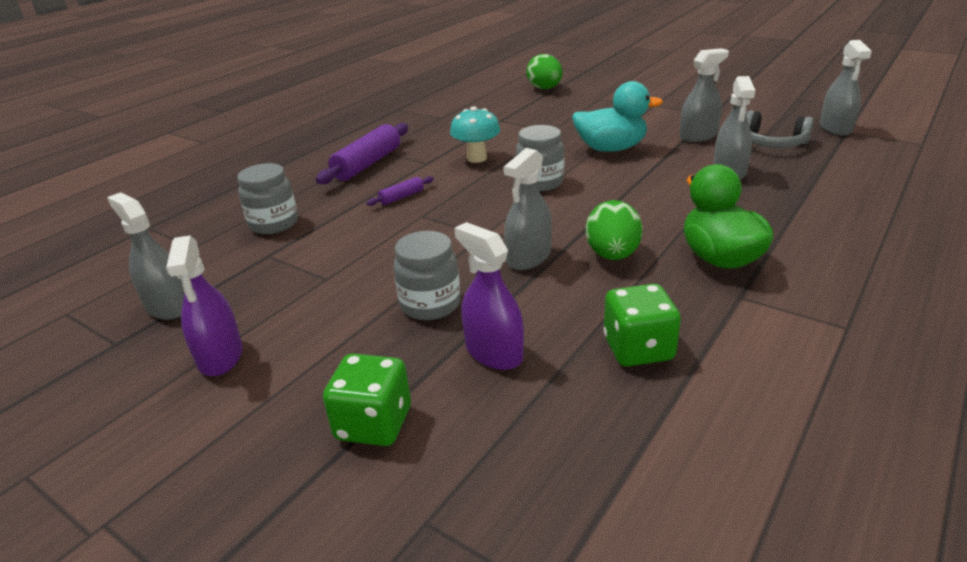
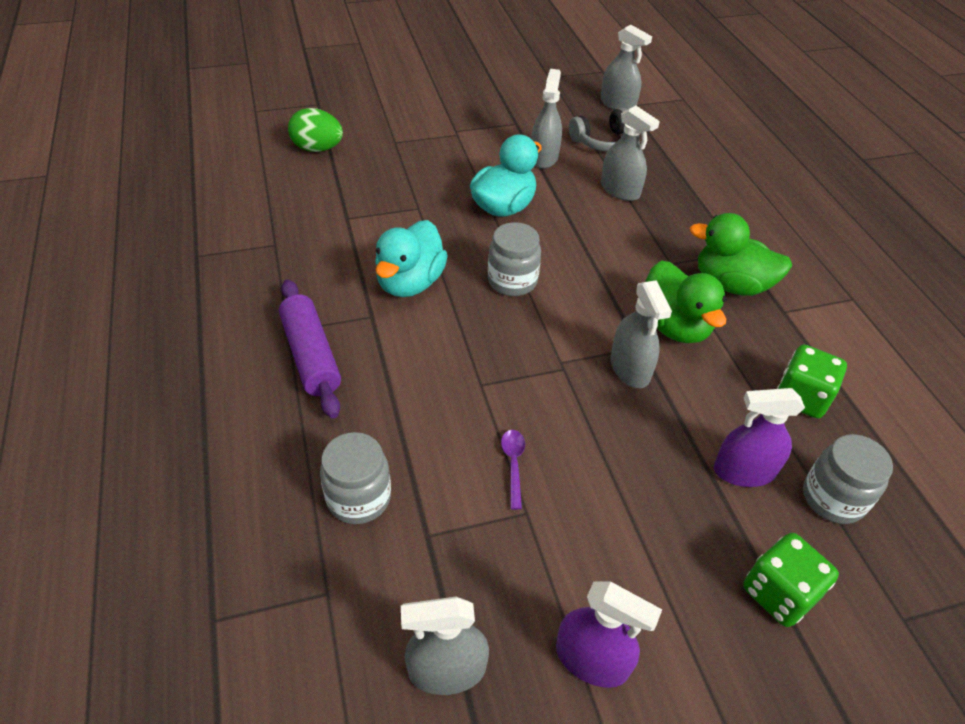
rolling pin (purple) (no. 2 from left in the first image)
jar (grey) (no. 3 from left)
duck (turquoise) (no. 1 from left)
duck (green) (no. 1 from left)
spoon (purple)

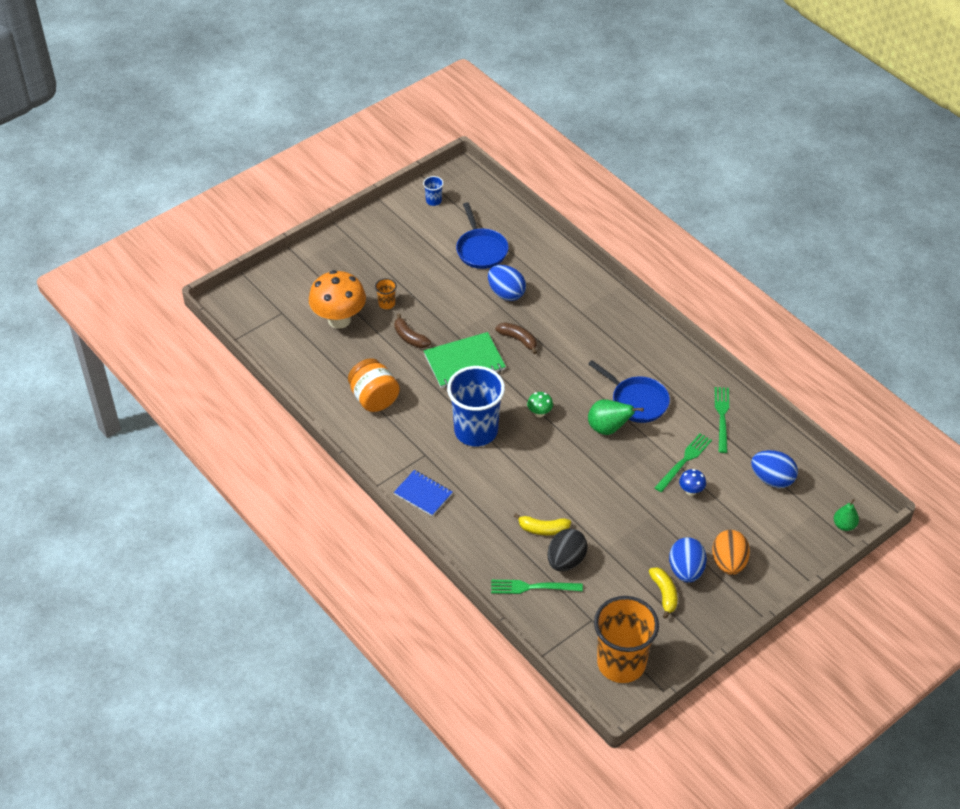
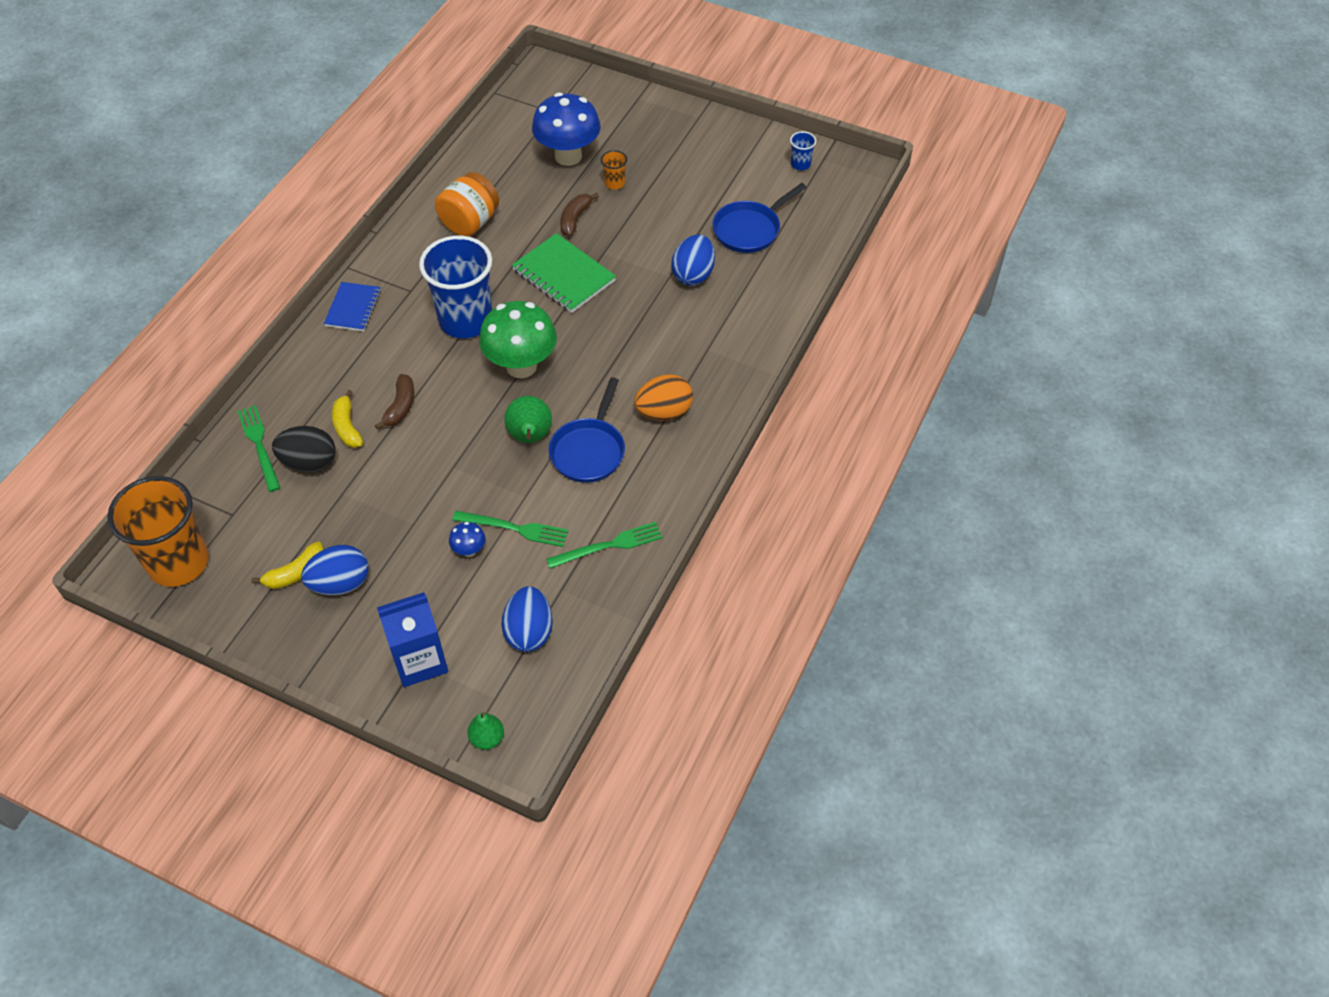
mushroom (blue) (no. 2 from left)
banana (brown) (no. 1 from left)
mushroom (green)
egg (orange)
carton (blue)

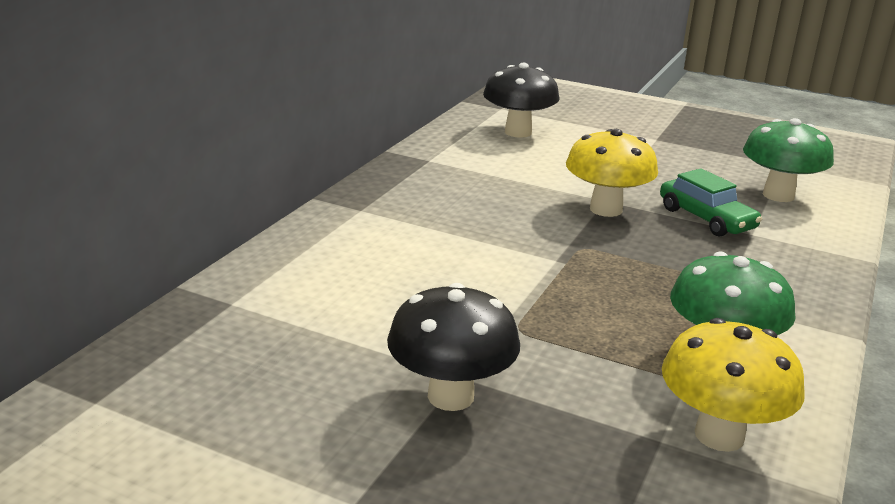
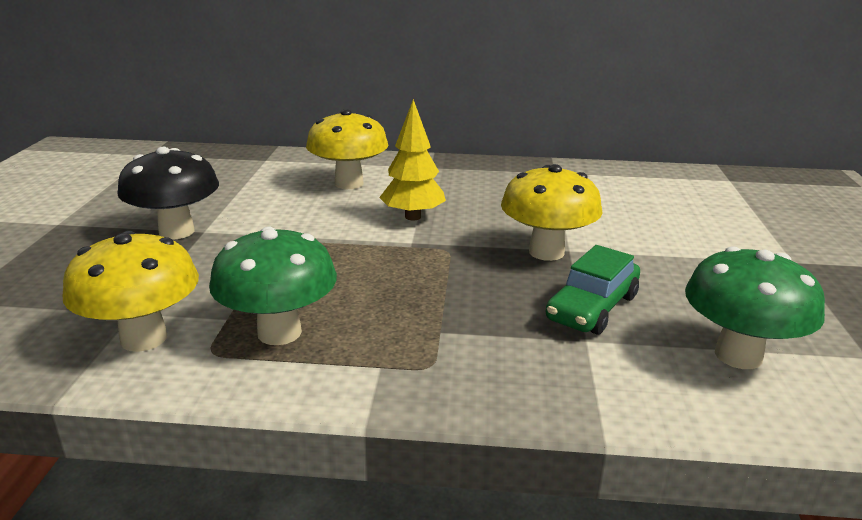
mushroom (black) (no. 2 from left in the first image)
mushroom (yellow) (no. 2 from left)
tree (yellow)

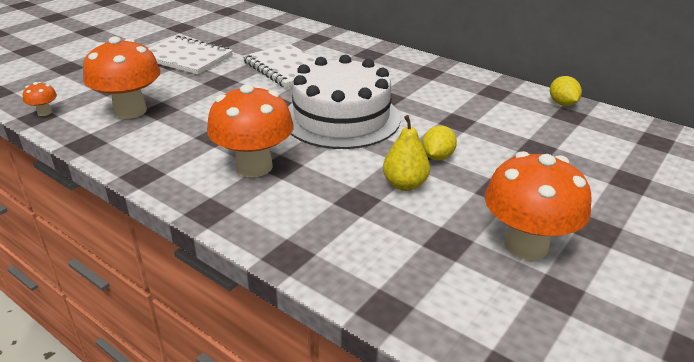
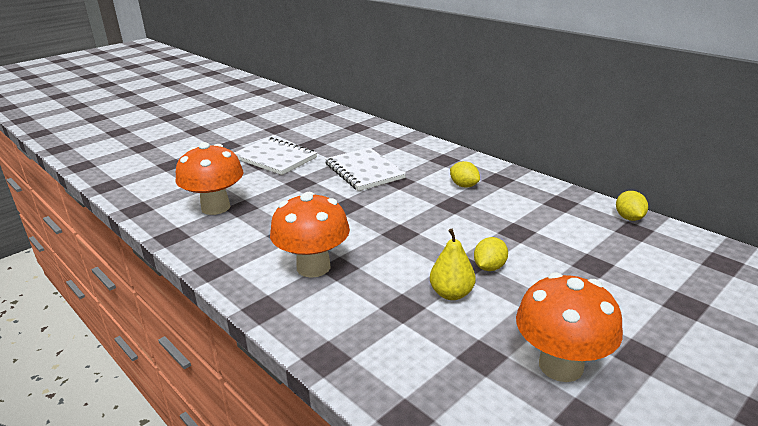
mushroom (orange) (no. 1 from left in the first image)
cake (white)
lemon (yellow) (no. 1 from left)

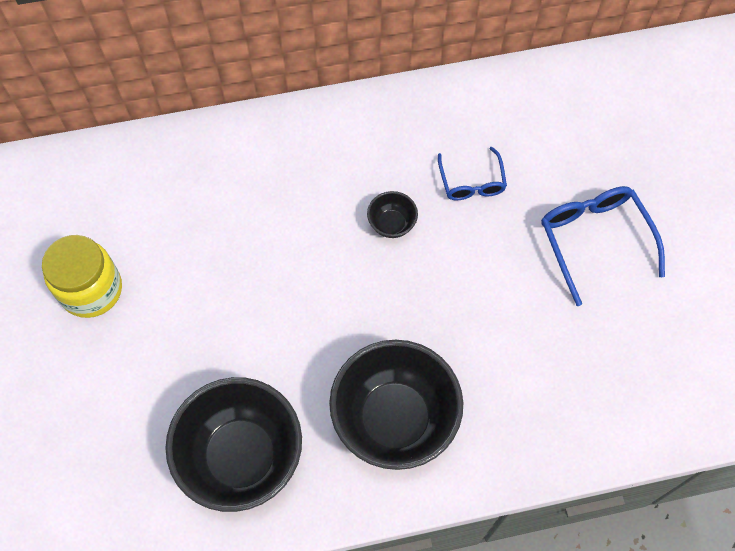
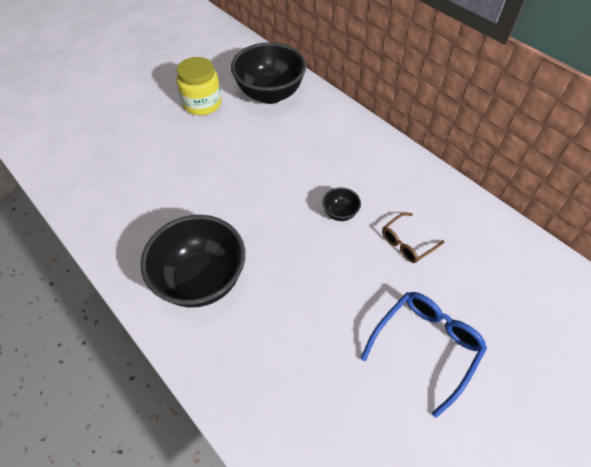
bowl (black) (no. 2 from left)
glasses (brown)

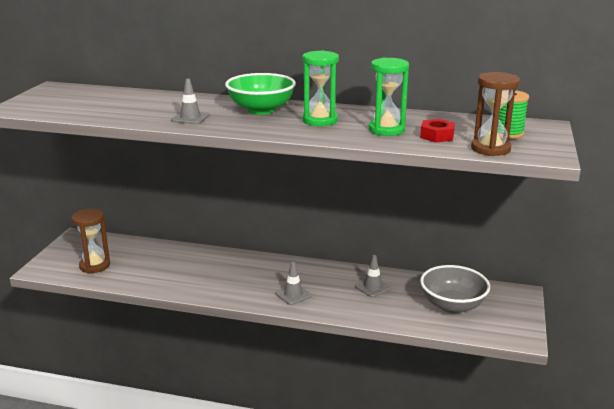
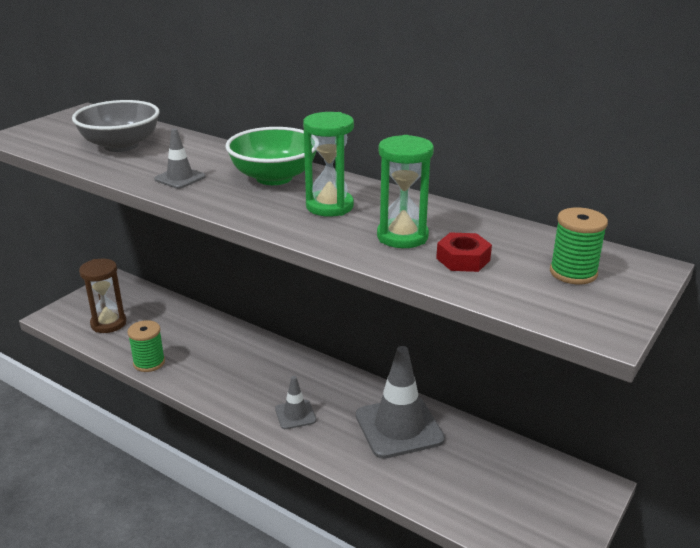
traffic cone (grey) (no. 3 from left)
bowl (grey)
hourglass (brown) (no. 2 from left in the first image)
spool (green) (no. 1 from left)

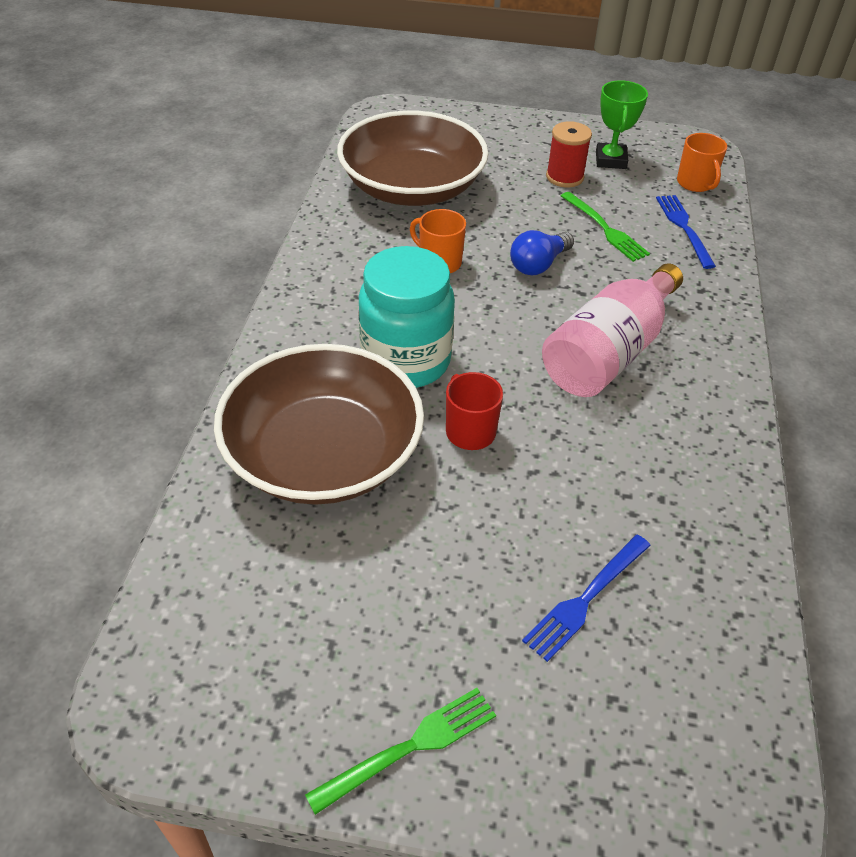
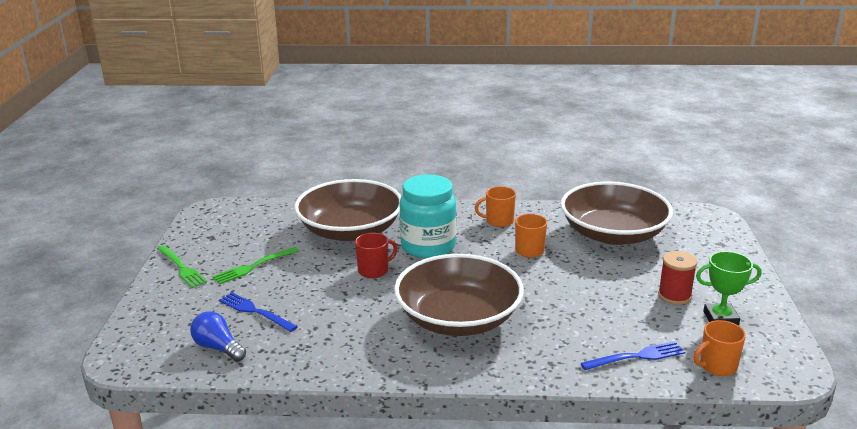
light bulb (blue)
bowl (brown) (no. 2 from left)
fork (green) (no. 2 from left)
mug (orange) (no. 1 from left)

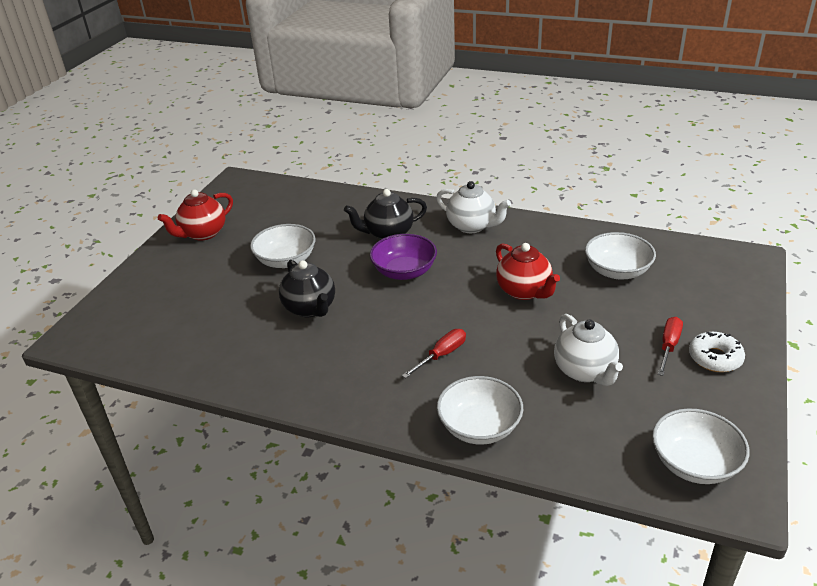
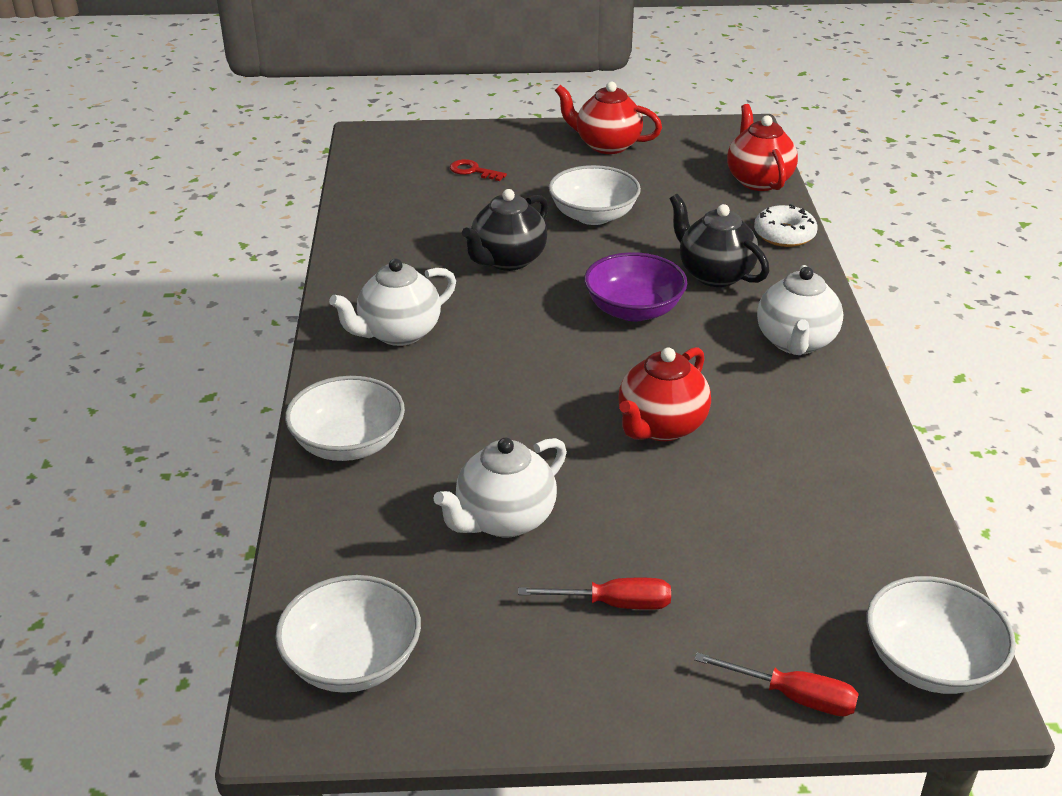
screwdriver (red) (no. 2 from left)
bowl (white) (no. 4 from left)
donut (white)
teapot (white) (no. 1 from left)
key (red)
teapot (red) (no. 3 from left)

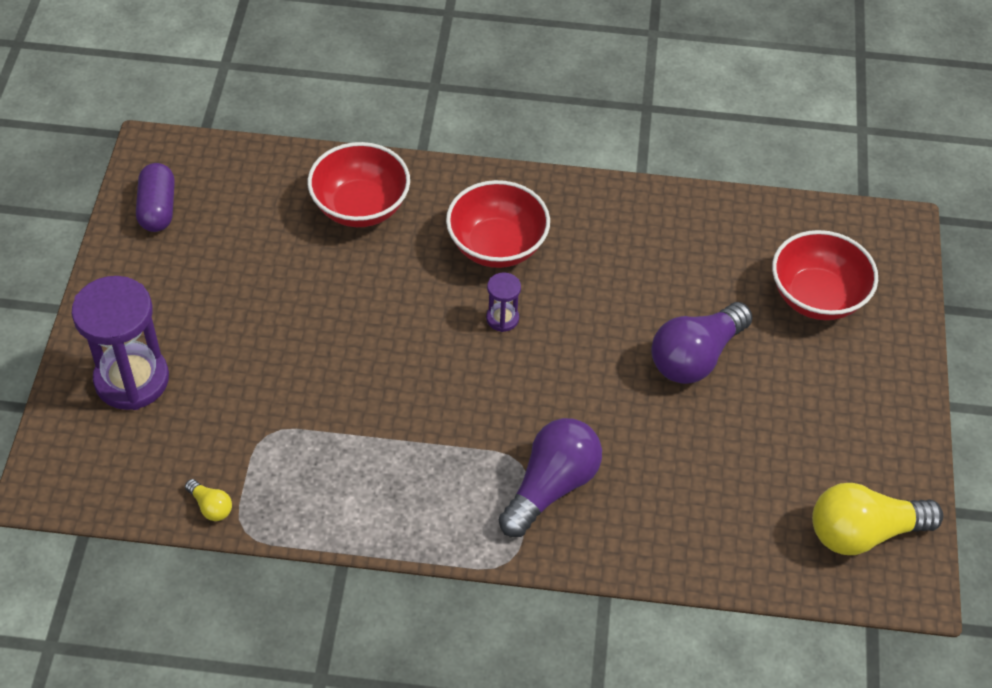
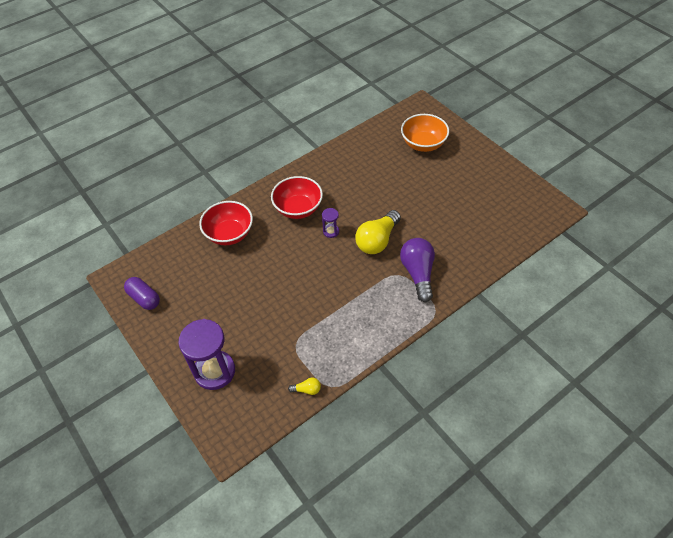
light bulb (purple) (no. 2 from left in the first image)
bowl (orange)
light bulb (yellow) (no. 2 from left)

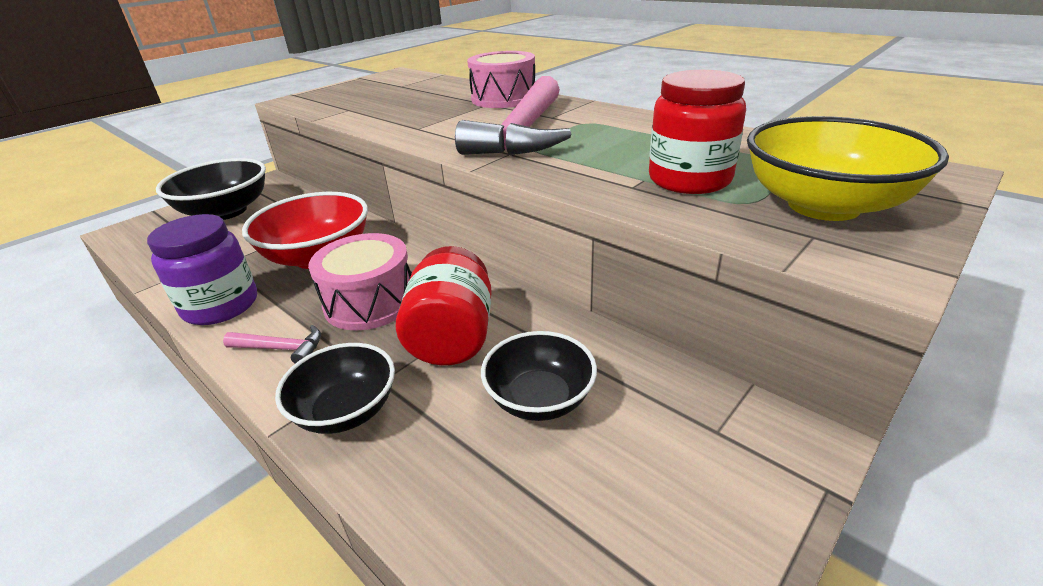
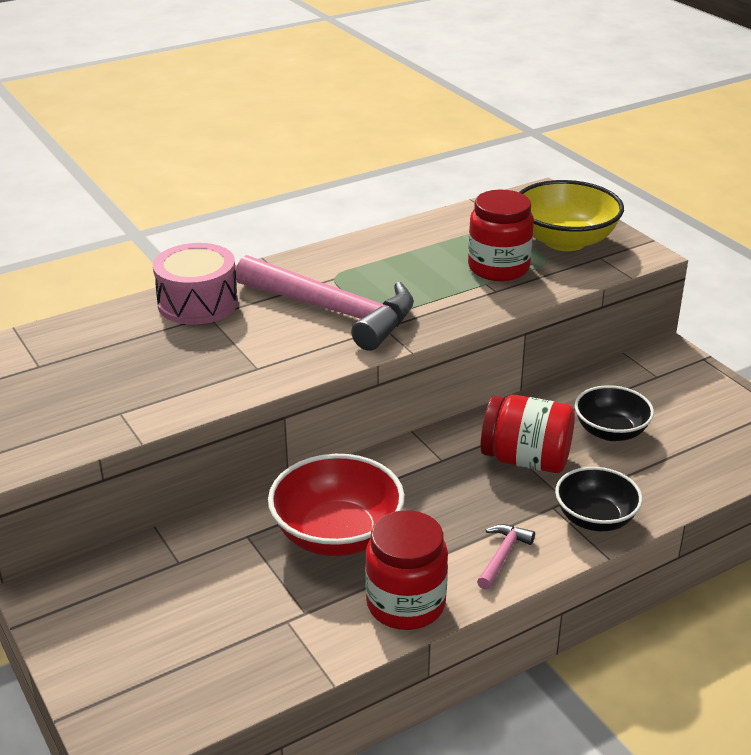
jar (red) (no. 1 from left)
bowl (black) (no. 1 from left in the first image)
drum (pink) (no. 1 from left in the first image)

